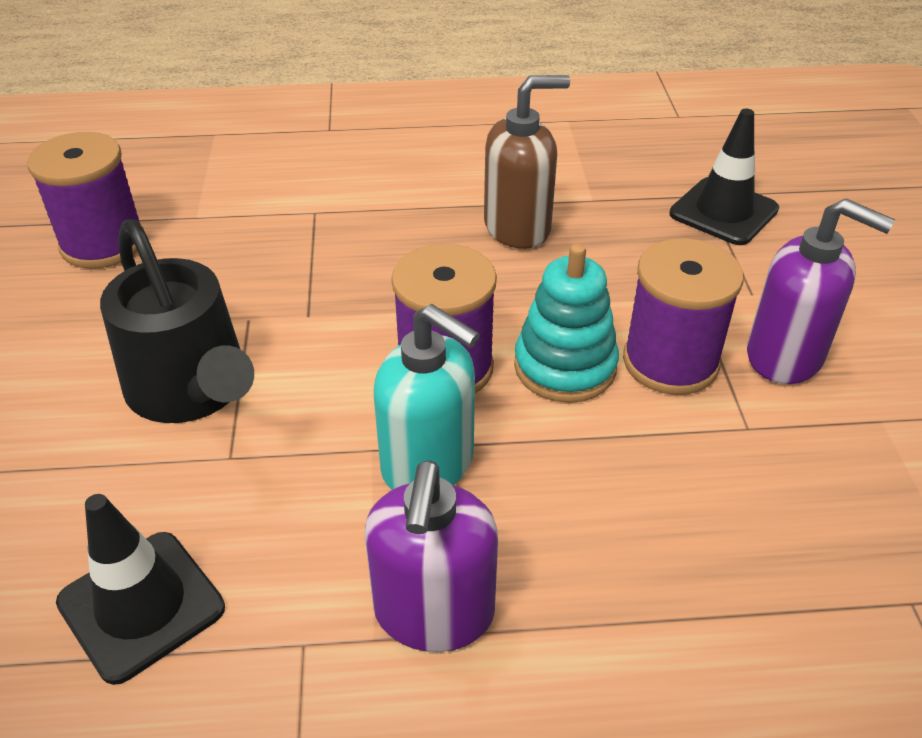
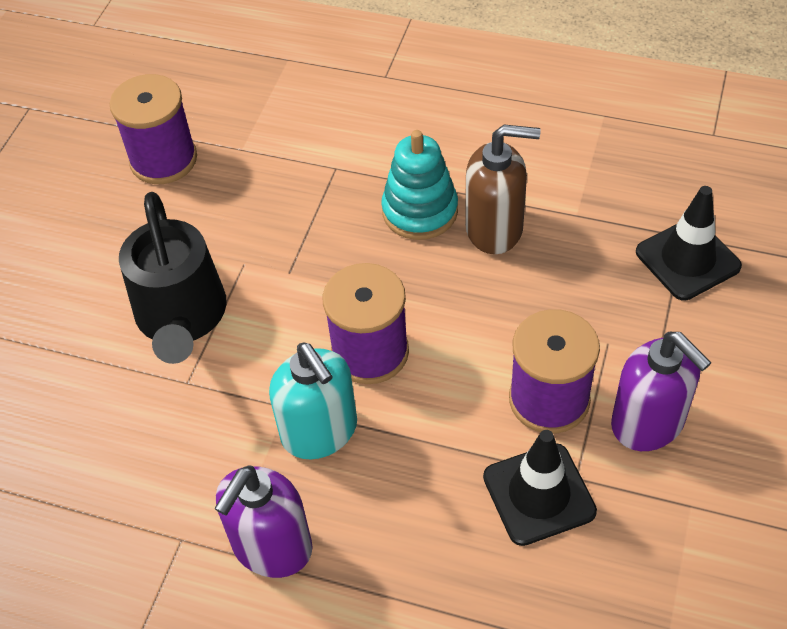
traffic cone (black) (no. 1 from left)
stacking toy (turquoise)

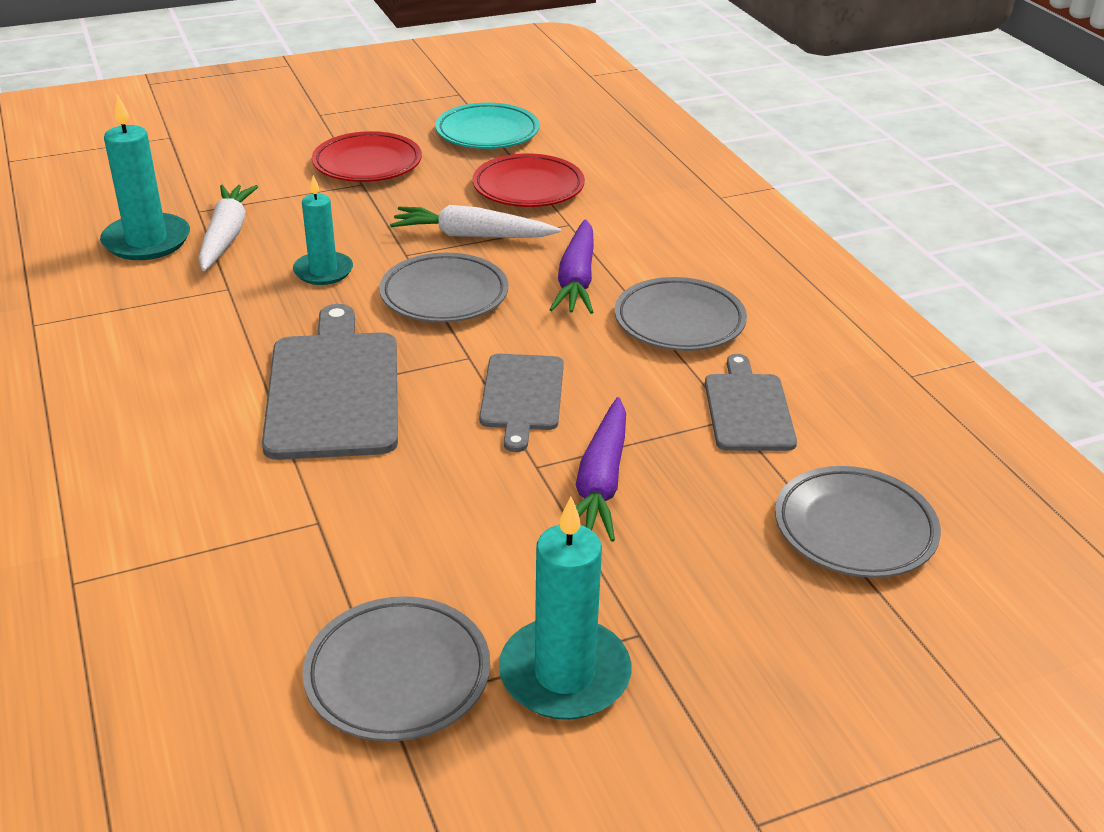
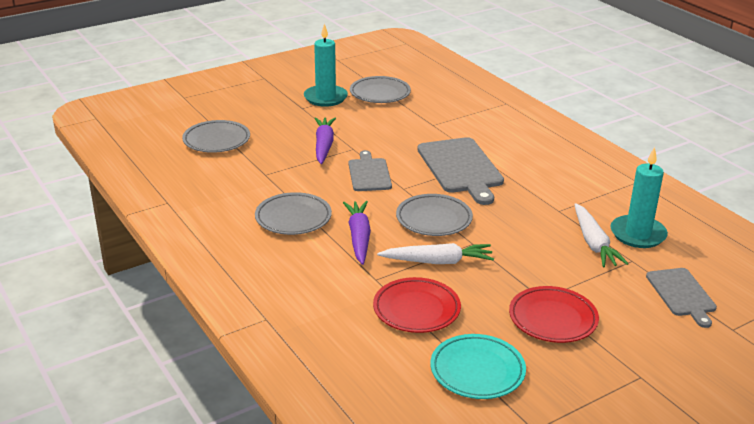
candle (turquoise) (no. 2 from left in the first image)
cutting board (grey) (no. 3 from left)

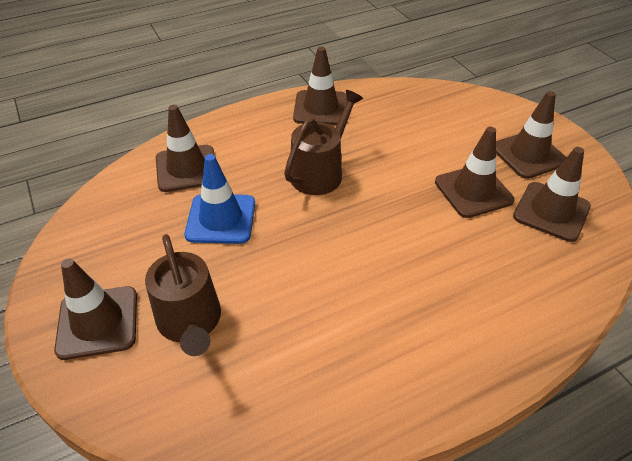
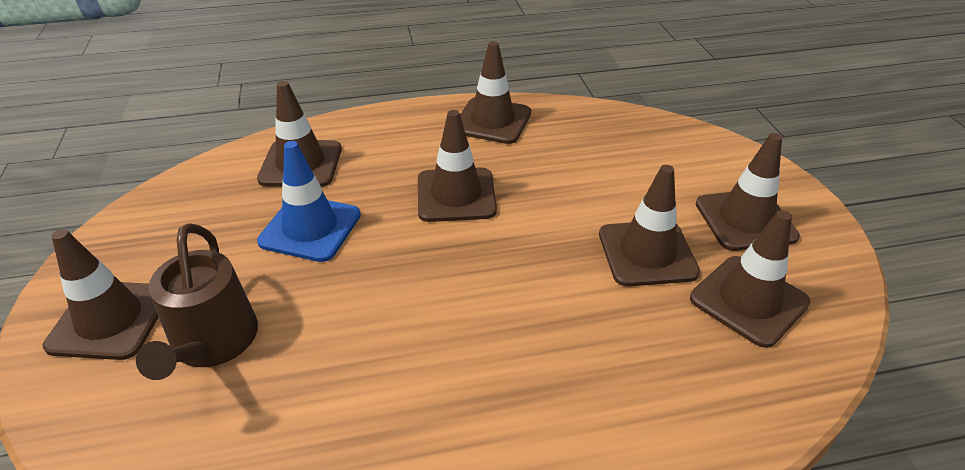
traffic cone (brown) (no. 3 from left)

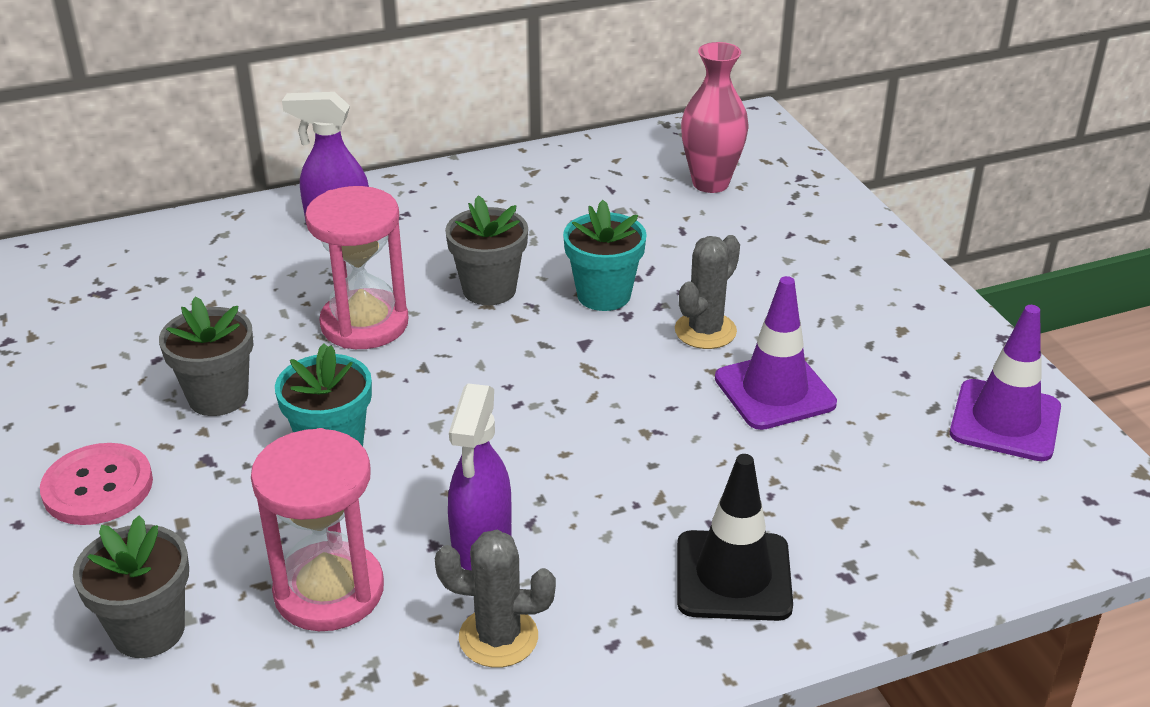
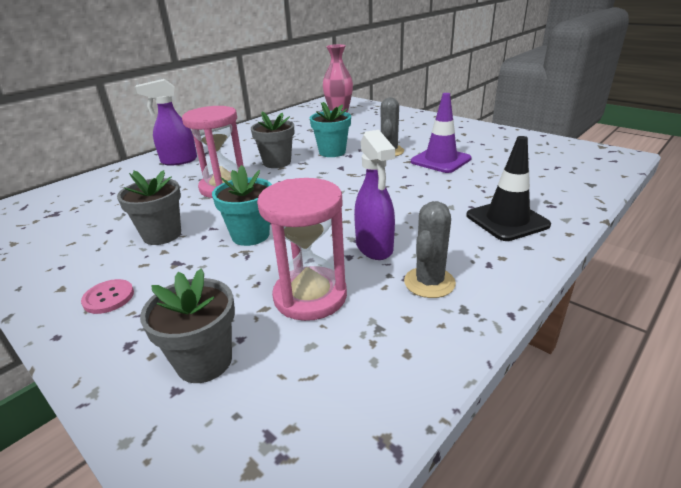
button (pink)
cactus (grey) (no. 2 from left)
traffic cone (purple) (no. 2 from left in the first image)

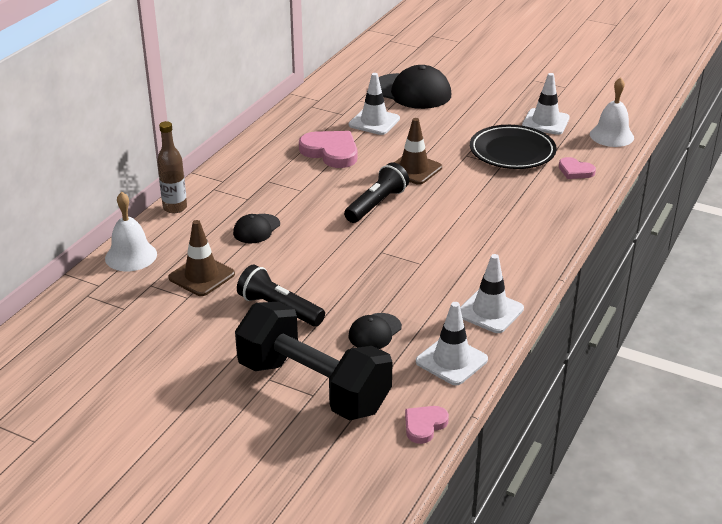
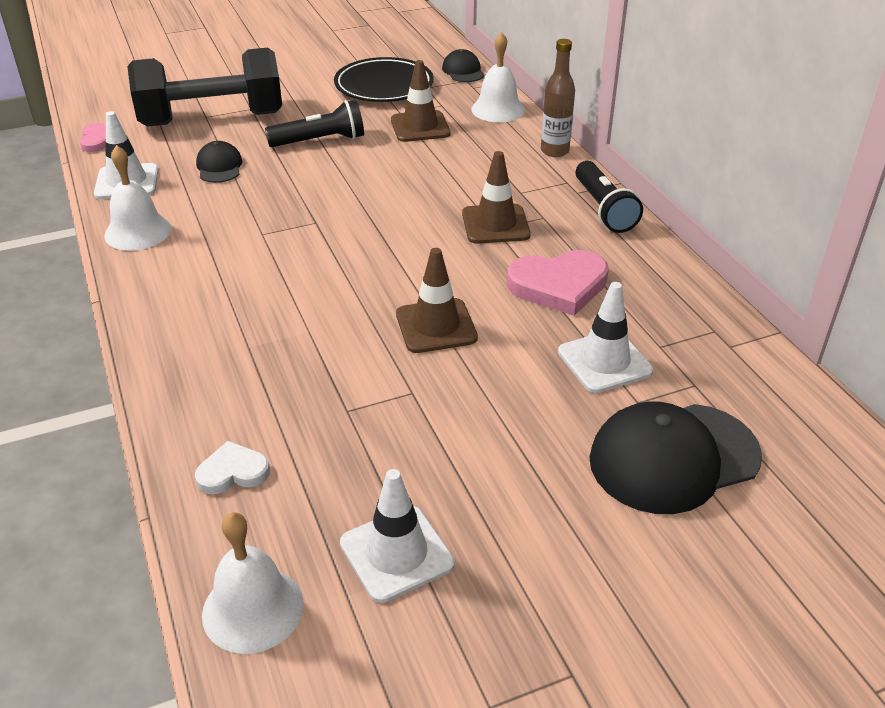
cap (black) (no. 2 from left)
flashlight (black) (no. 2 from left)
bell (white) (no. 1 from left)
plate (black)
heart (white)
traffic cone (brown) (no. 3 from left)

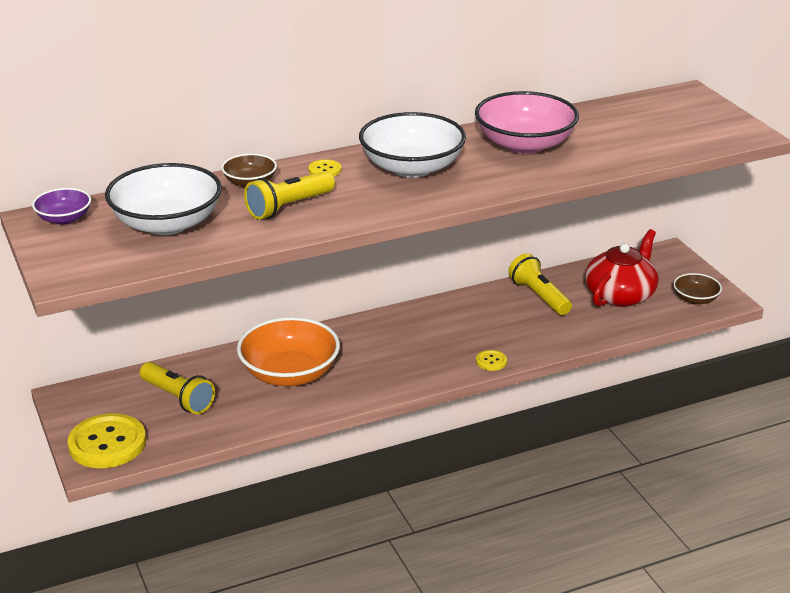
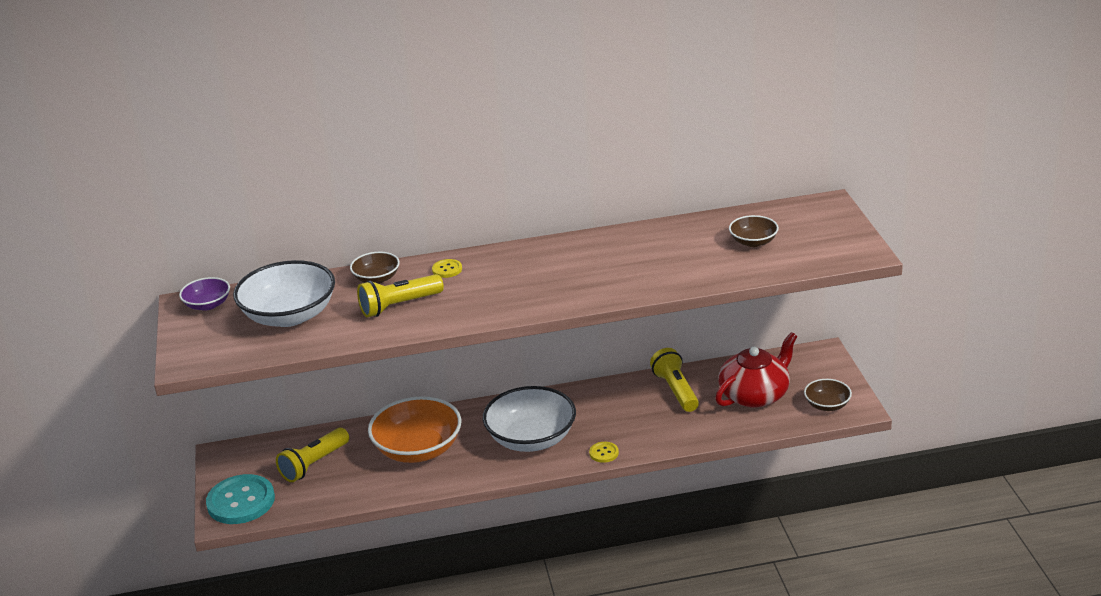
button (turquoise)
flashlight (yellow) (no. 1 from left)
bowl (white) (no. 2 from left)
bowl (pink)
bowl (brown) (no. 2 from left)

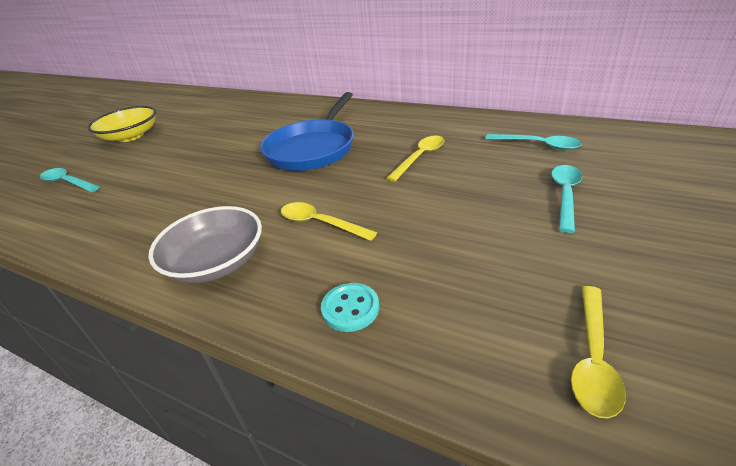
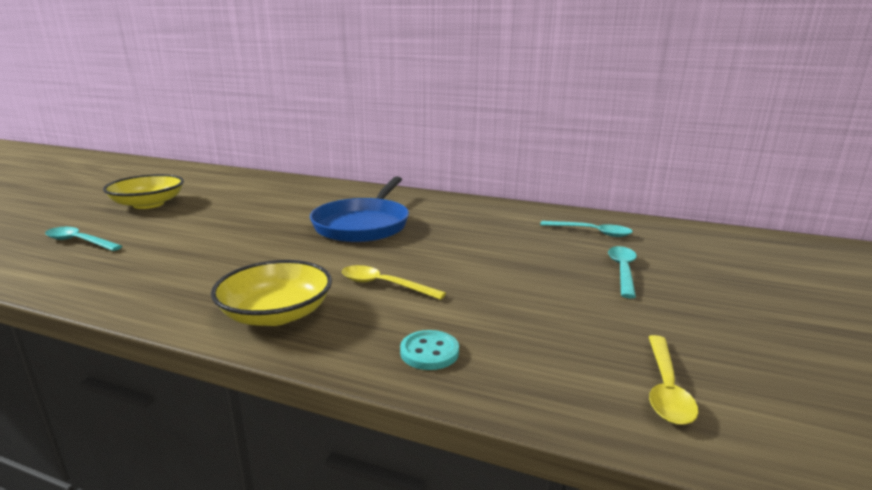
bowl (yellow) (no. 2 from left)
spoon (yellow) (no. 2 from left in the first image)

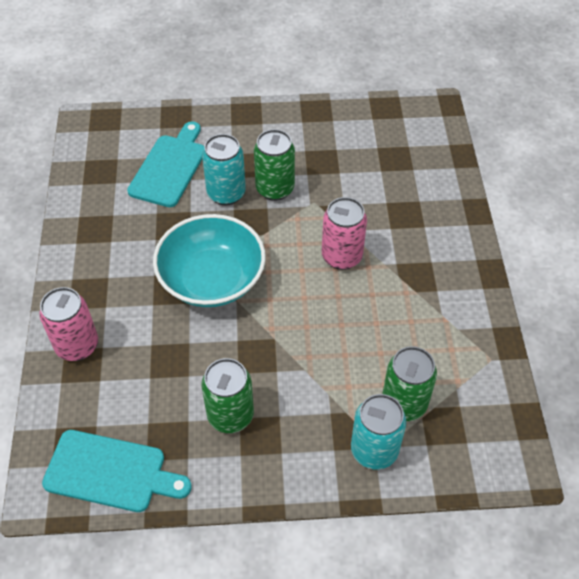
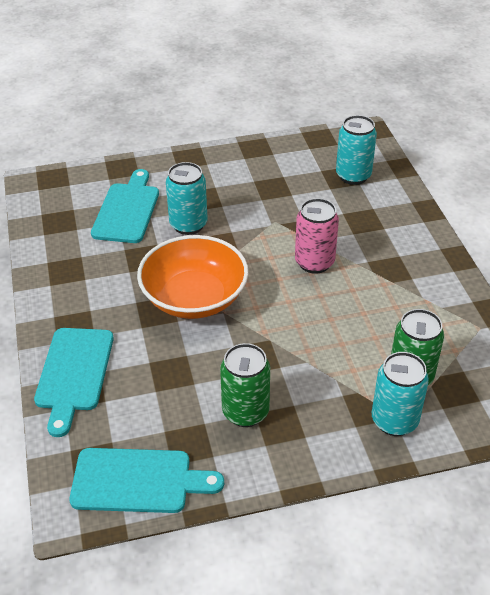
cutting board (turquoise) (no. 1 from left)
bowl (orange)
can (green) (no. 2 from left in the first image)
can (turquoise) (no. 2 from left)

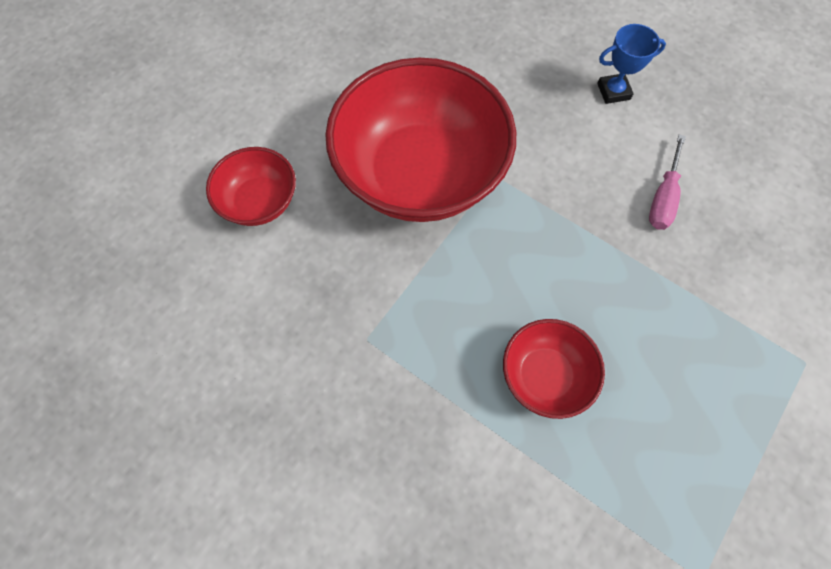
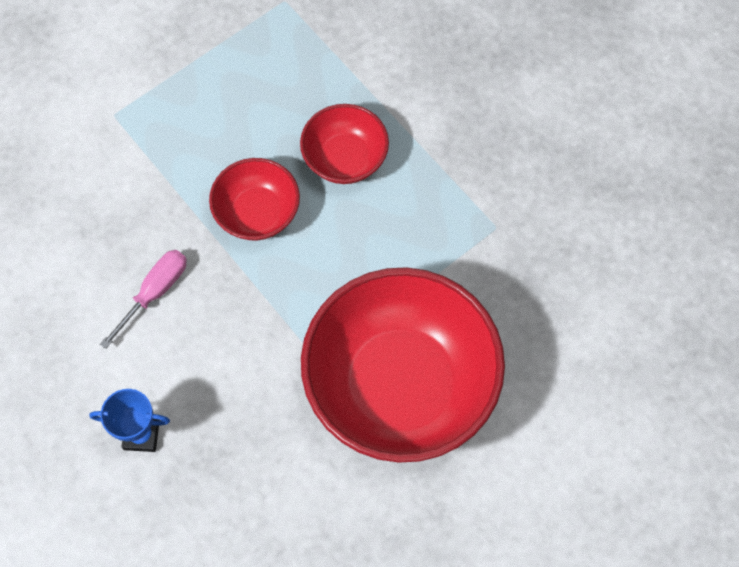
bowl (red) (no. 1 from left)

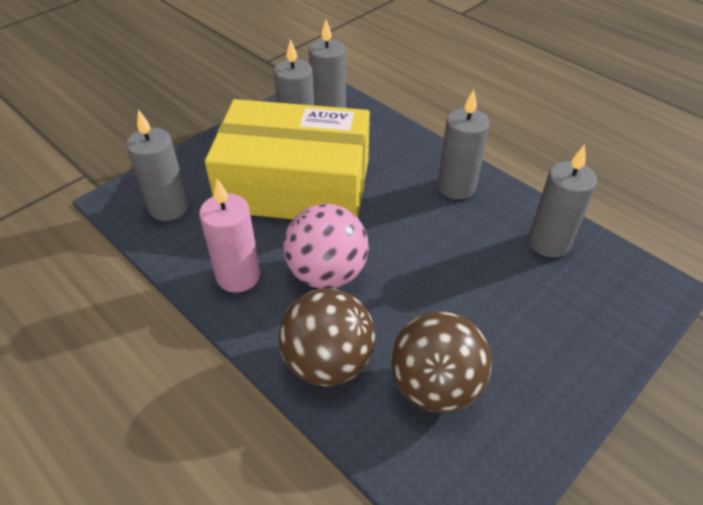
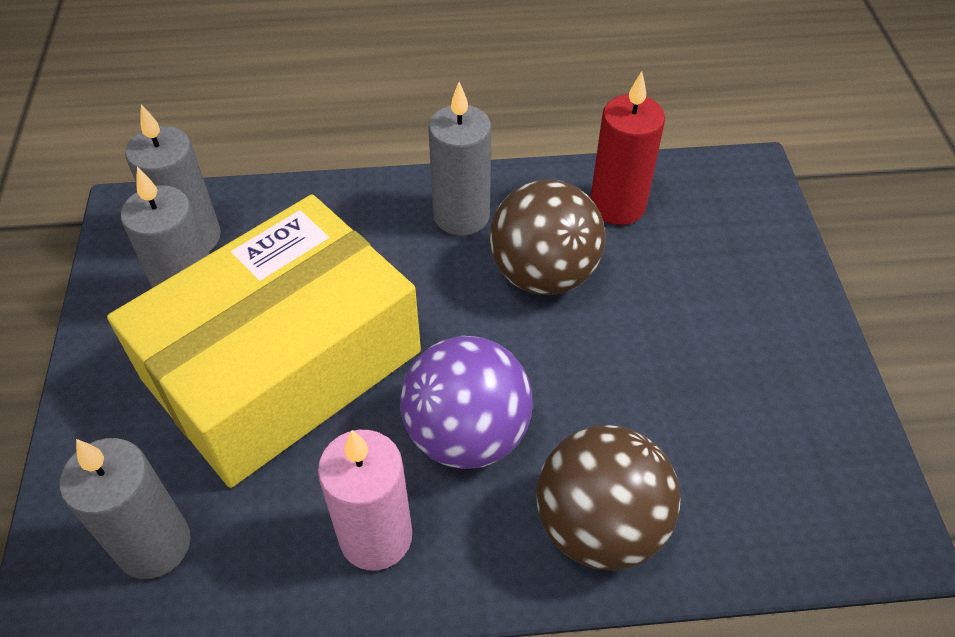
ball (purple)
ball (brown) (no. 1 from left)
candle (red)

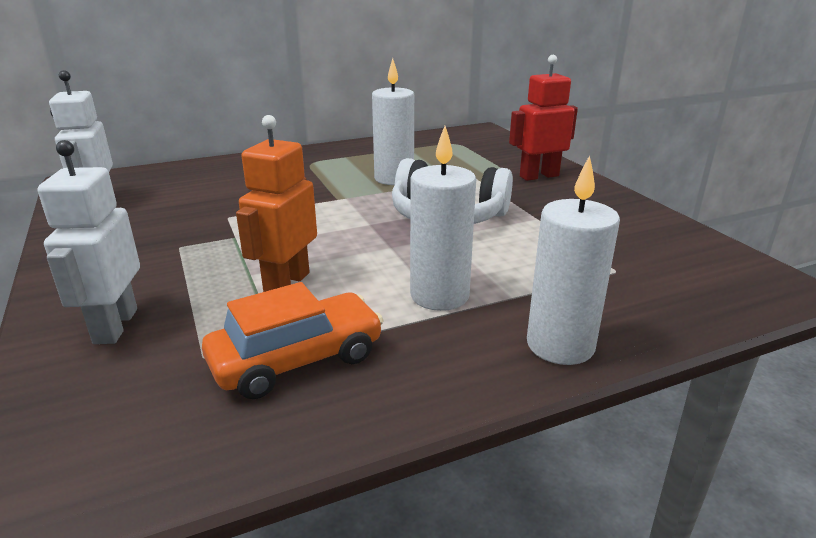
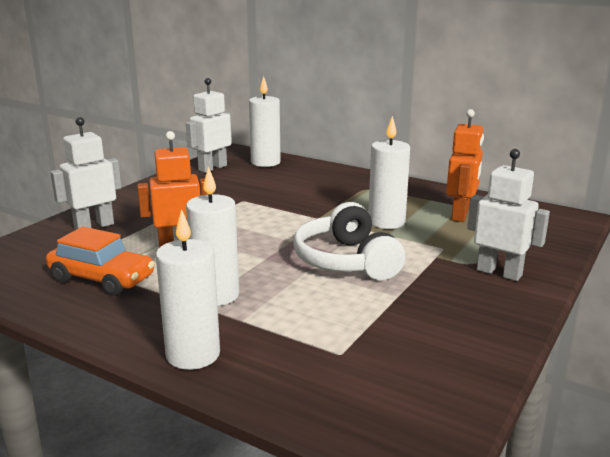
robot (white) (no. 3 from left)
candle (white) (no. 3 from left)
robot (orange) (no. 2 from left)

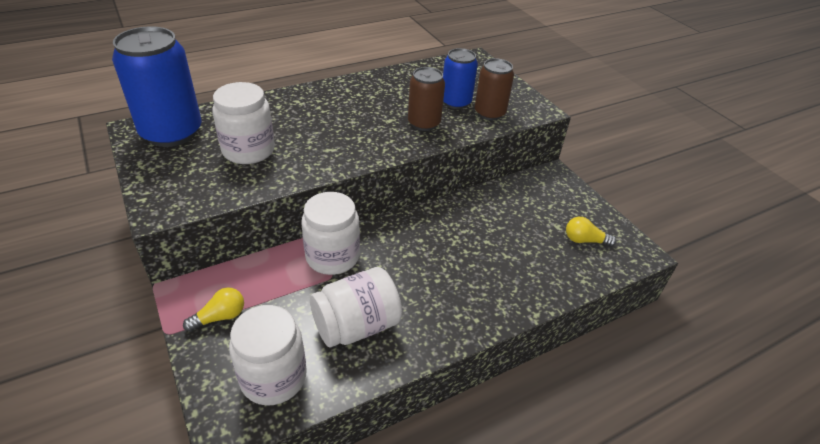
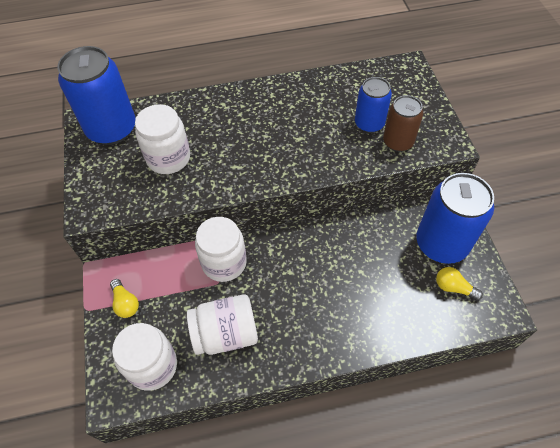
light bulb (yellow) (no. 1 from left)
can (brown) (no. 1 from left in the first image)
can (blue) (no. 3 from left)

